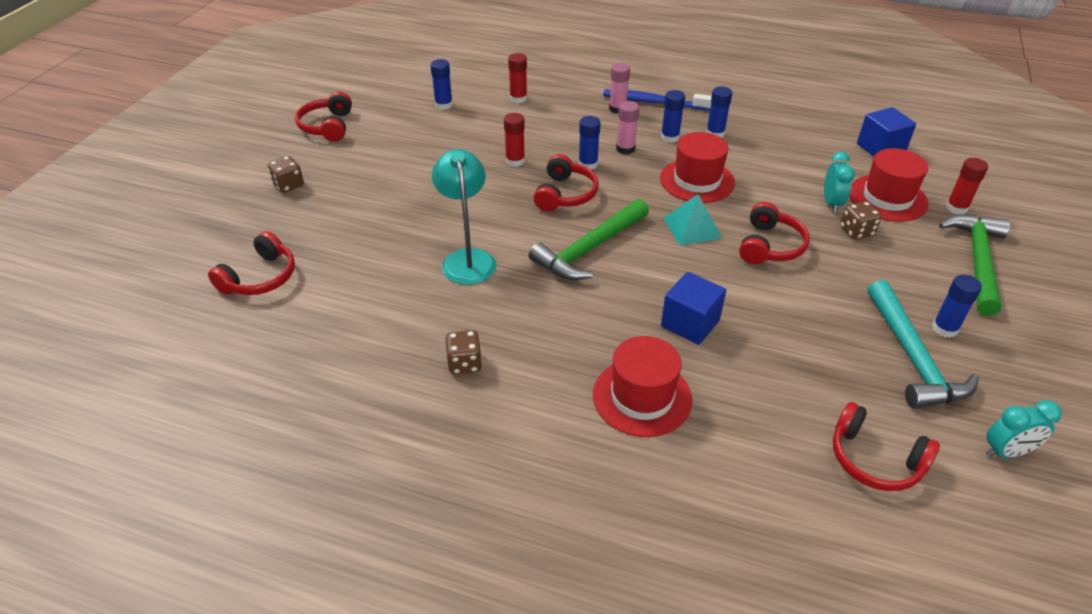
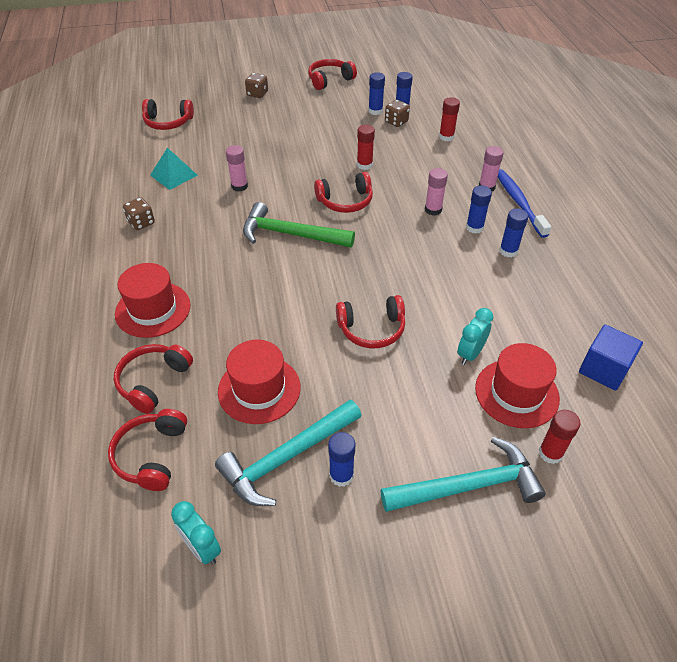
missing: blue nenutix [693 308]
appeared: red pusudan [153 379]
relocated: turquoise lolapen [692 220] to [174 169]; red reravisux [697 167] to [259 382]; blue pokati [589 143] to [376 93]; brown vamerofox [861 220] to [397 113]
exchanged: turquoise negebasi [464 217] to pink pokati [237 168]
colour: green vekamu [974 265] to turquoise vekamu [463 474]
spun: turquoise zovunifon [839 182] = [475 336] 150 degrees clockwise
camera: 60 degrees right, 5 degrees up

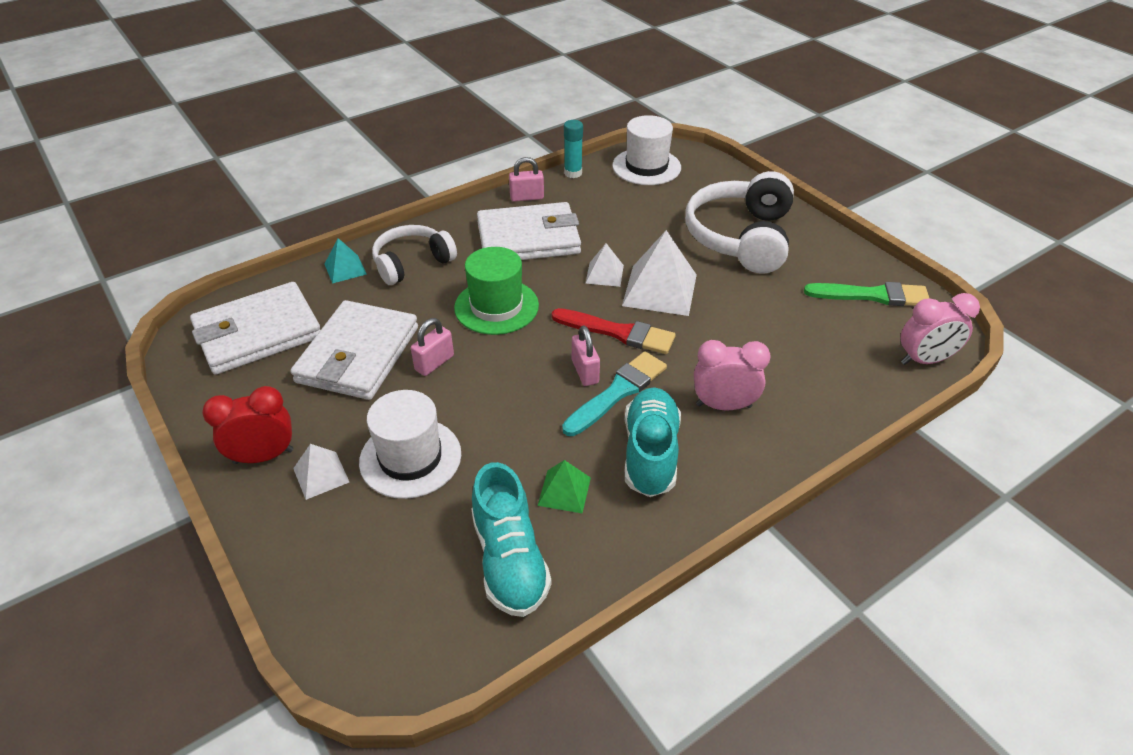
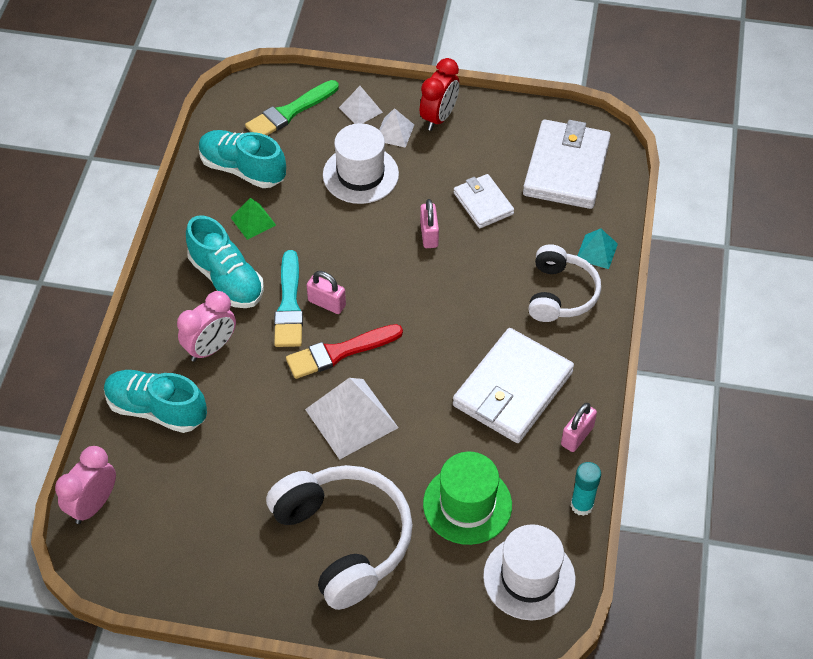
appeared: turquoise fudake [155 401]
relocated: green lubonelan [867 294] to [292 107]; white lolapen [604 265] to [361 105]; green reravisux [496 291] to [467 498]
size: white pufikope [354 350] = [484 201] x0.56
camera: 135 degrees right, 10 degrees up

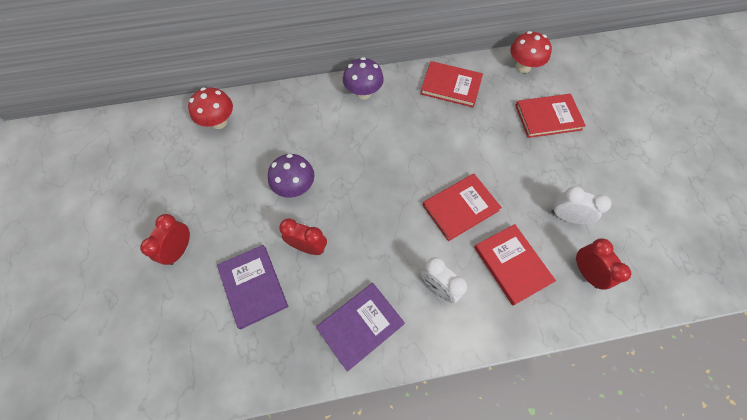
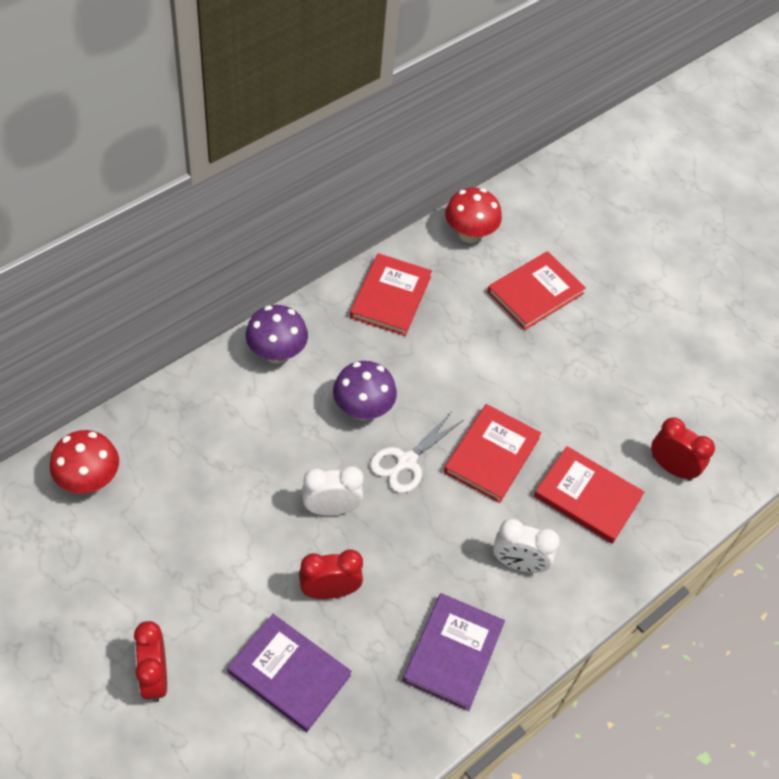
appeared: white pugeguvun [416 453]
relocated: white zovunifon [581 205] to [332 491]; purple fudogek [291 176] to [365 390]
spun: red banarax [451 84] = [391 294] 60 degrees counterclockwise
camera: 35 degrees left, 10 degrees down

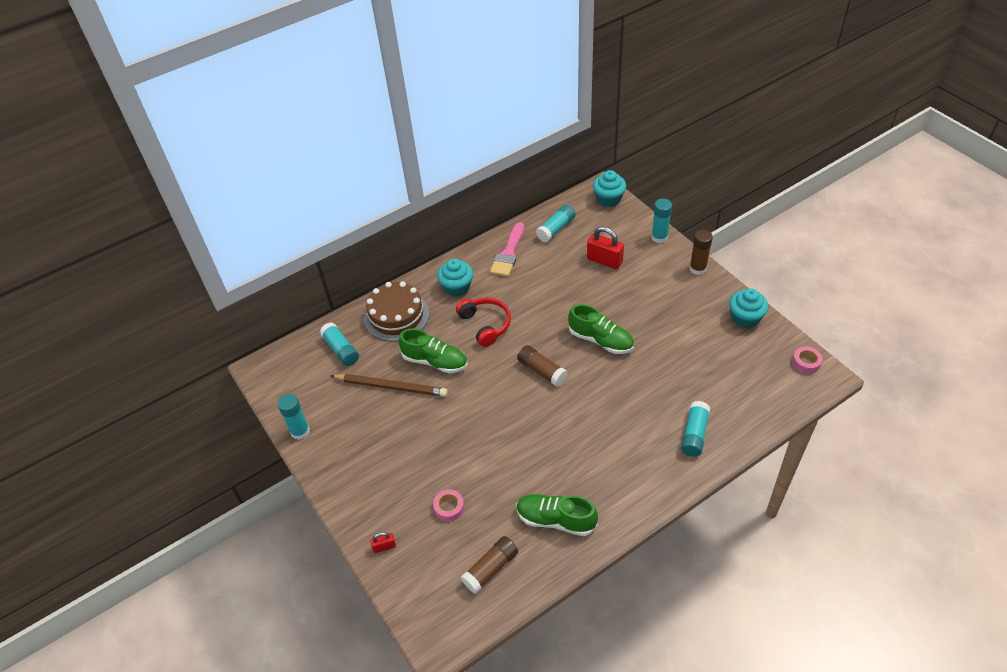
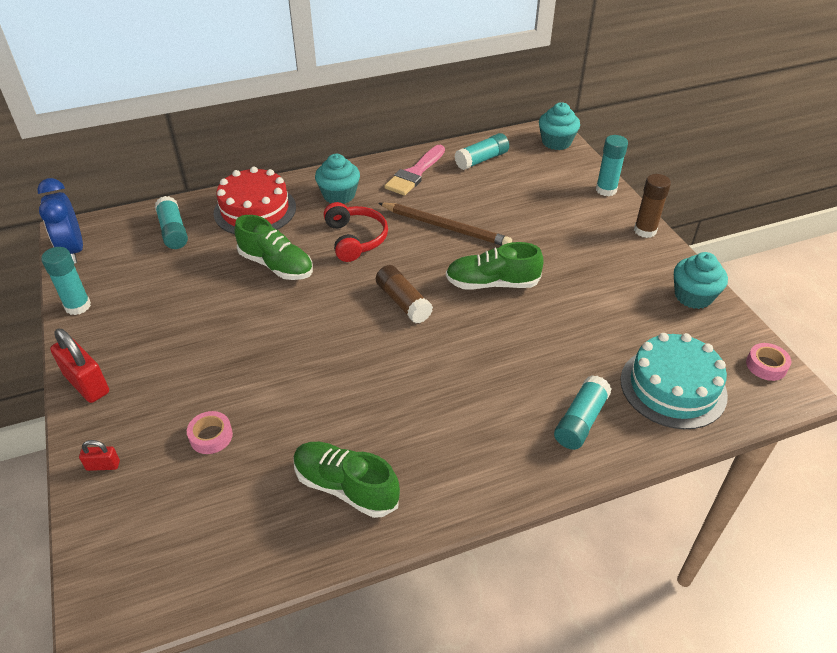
missing: brown pokati [489 565]
appeared: blue zovunifon [60 220]; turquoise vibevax [674 381]
relocated: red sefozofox [605 247] to [79 366]; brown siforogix [389 385] to [445 224]
colour: brown vibevax [396 311] to red vibevax [255 200]
spun: green fudake [601 329] = [495 266] 135 degrees clockwise
camera: 10 degrees right, 5 degrees down

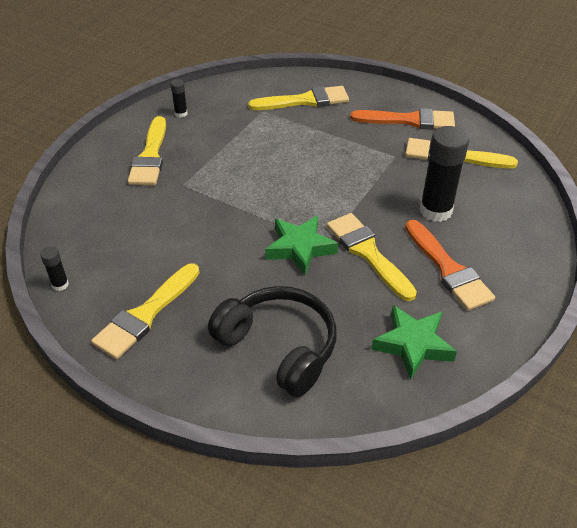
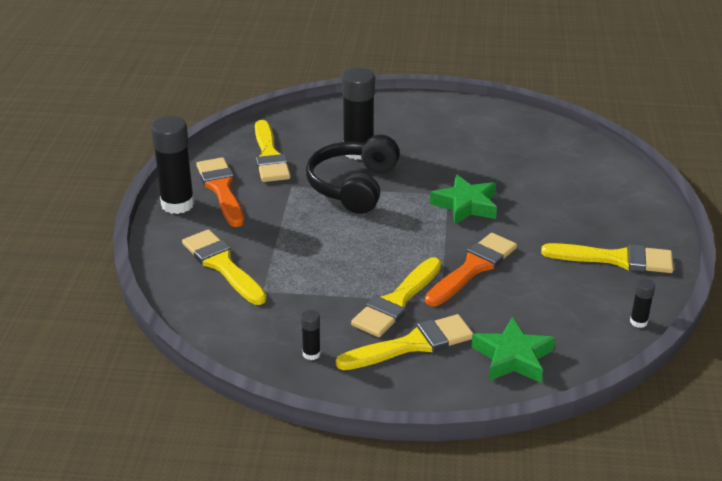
appeared: black pokati [173 165]
relocated: black pusudan [272 341] to [353 174]; yellow lubonelan [372 257] to [396 297]; orange lubonelan [450 265] to [471 269]; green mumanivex [414 342] to [513 350]
camera: 115 degrees left, 10 degrees down

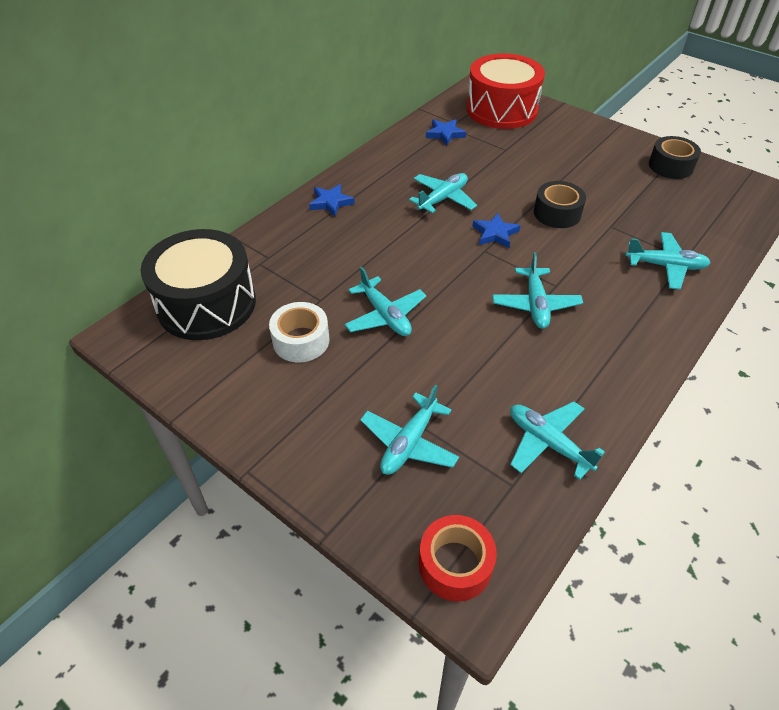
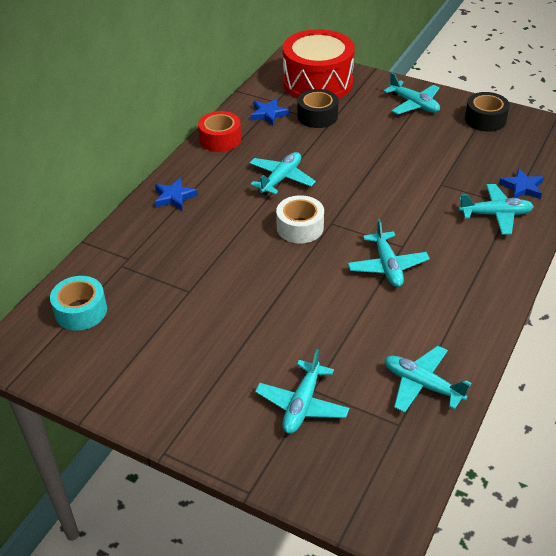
relocated: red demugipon [458 558] to [219 131]; white demugipon [299 332] to [300 219]; black demugipon [560 204] to [318 108]; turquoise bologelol [385 301] to [412 93]; blue mumanivex [496 230] to [521 183]
exchanged: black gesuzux [198 284] to turquoise demugipon [78 303]
camera: 10 degrees left, 5 degrees down

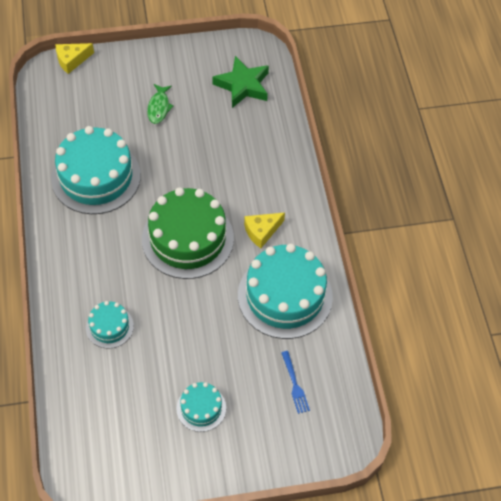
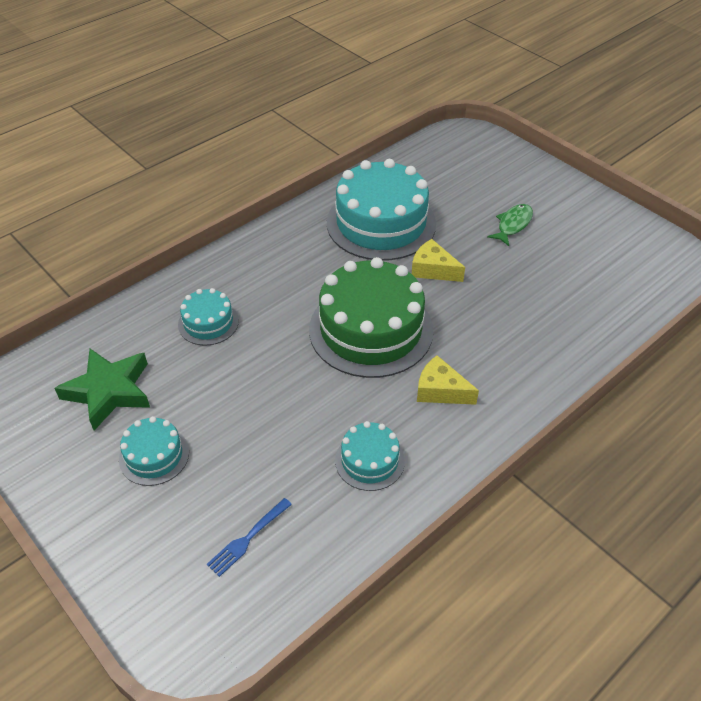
relocated: green mumanivex [240 82] to [102 389]; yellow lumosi [75 58] to [438 260]
spun: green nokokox [160 104] = [510 225] 150 degrees clockwise
size: turquoise vibevax [285 291] = [370 456] x0.49
camera: 60 degrees right, 10 degrees down

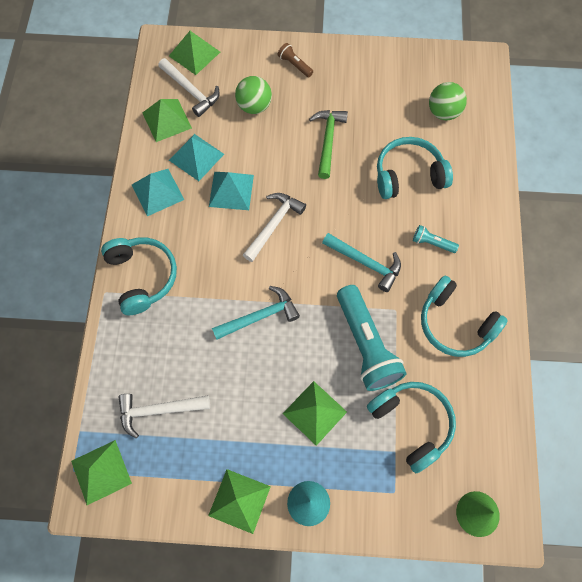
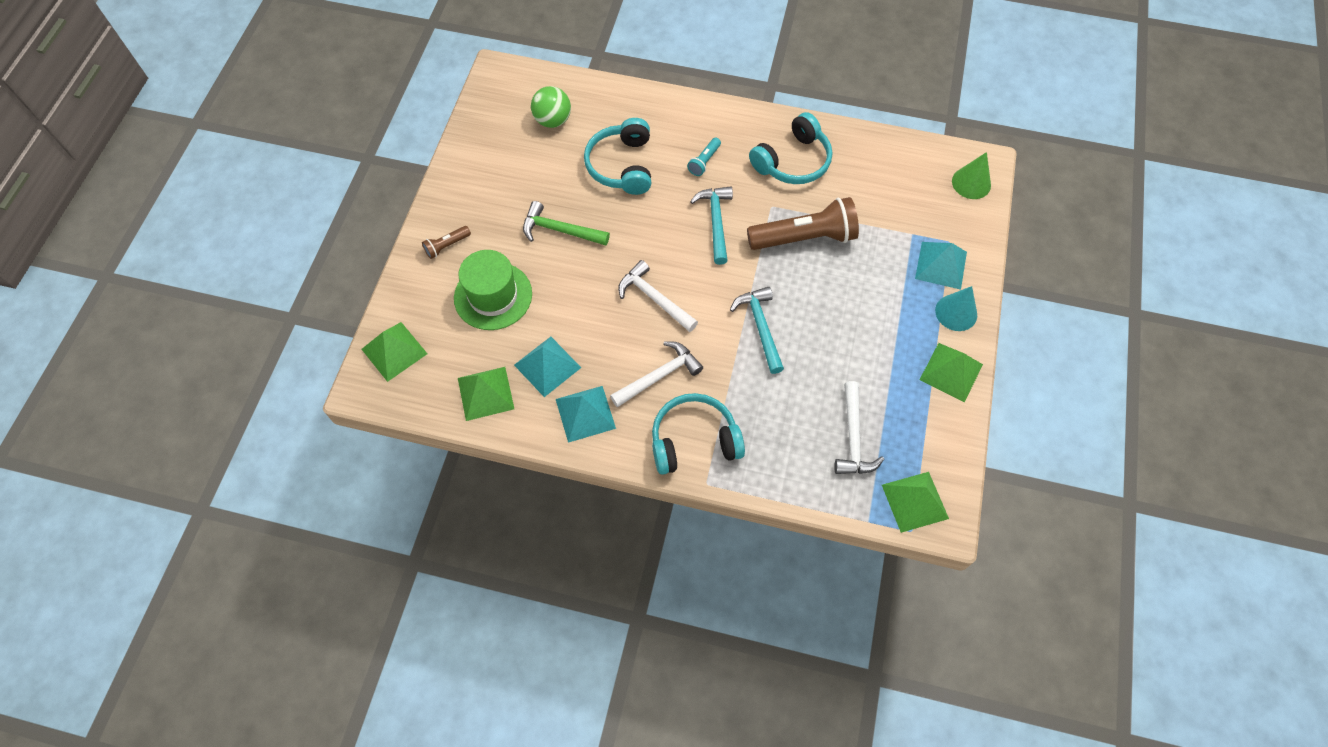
missing: green lolapen [315 413]; turquoise pusudan [411 427]
relocated: white vekamu [189 87] to [656 374]; turquoise lolapen [231 191] to [941 266]
exchanged: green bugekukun [253 95] to green reravisux [493 290]
colour: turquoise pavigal [372 338] to brown pavigal [803 223]
spun: turquoise vekamu [361 262] = [711 225] 45 degrees counterclockwise
camera: 80 degrees left, 5 degrees down

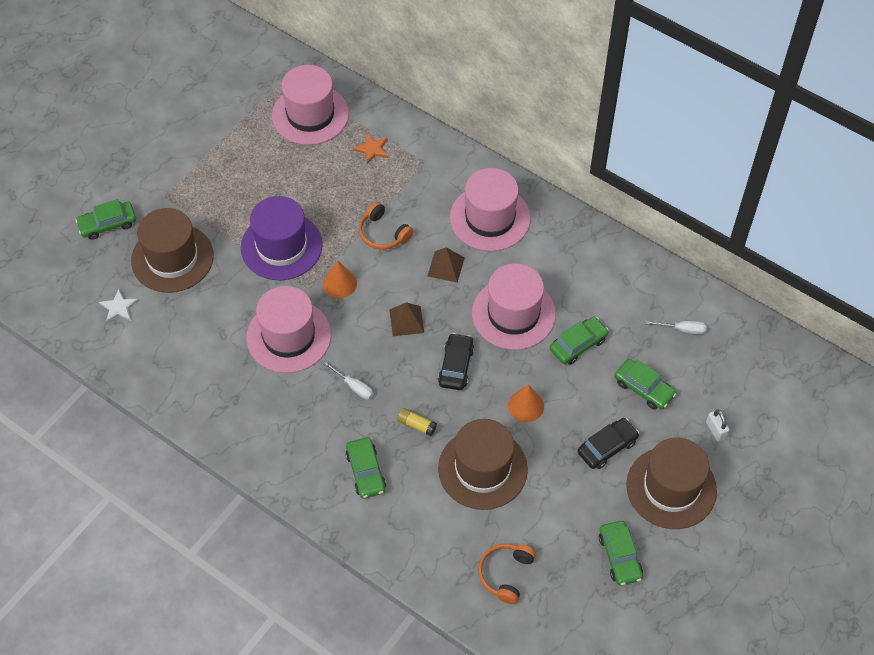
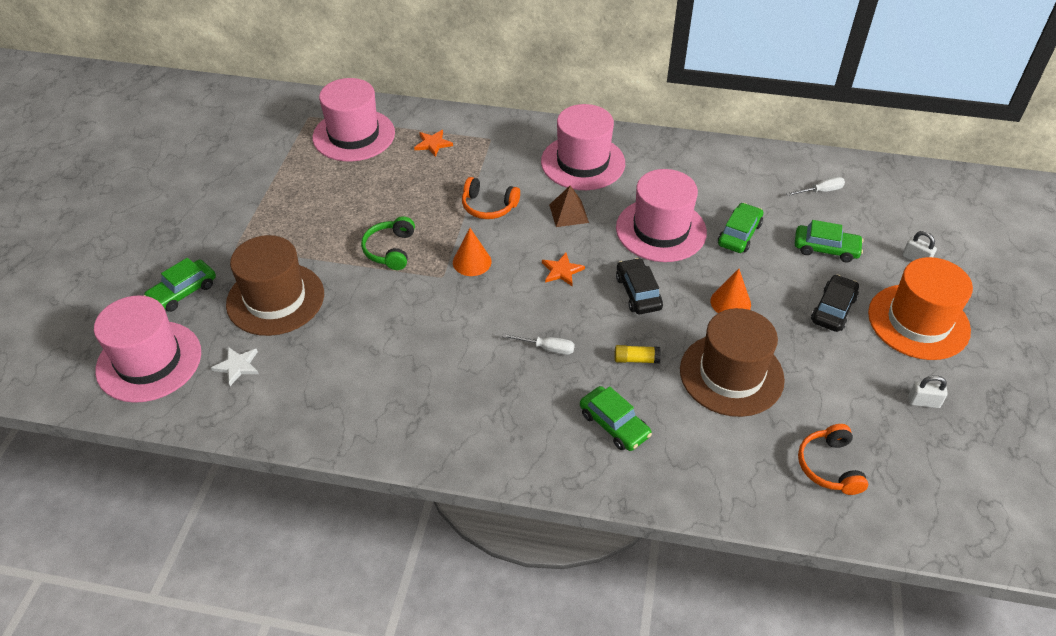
relocated: pink reravisux [288 329] to [147 349]
exchanged: purple reravisux [282 238] to green pusudan [388 243]; brown lolapen [406 319] to orange mumanivex [563 269]; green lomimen [621 553] to white sefozofox [928 391]
colour: brown reravisux [671 483] to orange reravisux [920 308]
camera: 25 degrees left, 10 degrees down

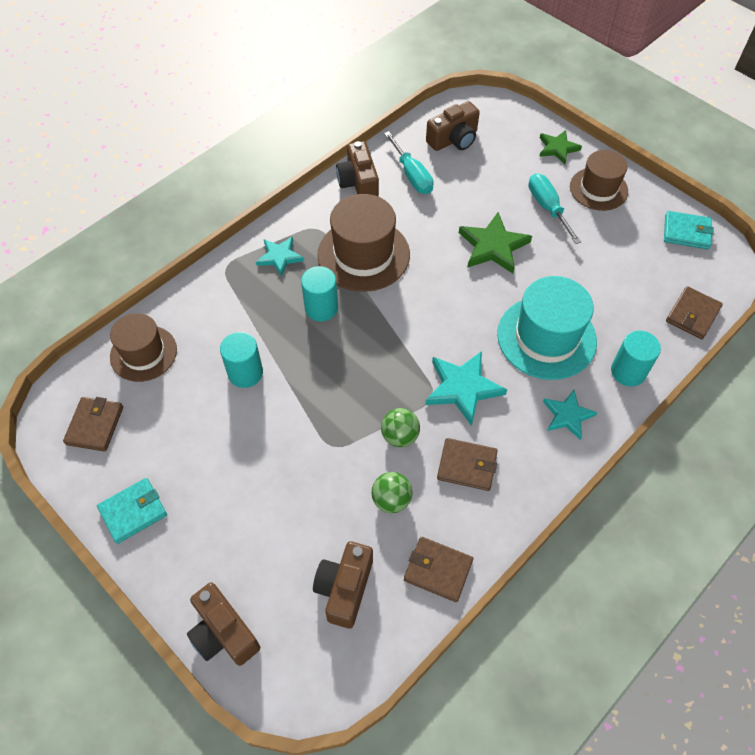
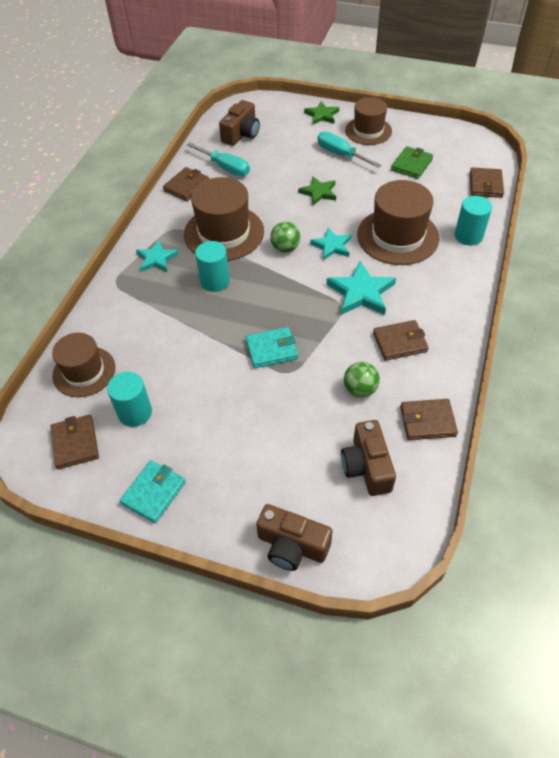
appeared: green pufikope [412 162]
relocated: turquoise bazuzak [241 360] to [129 399]; turquoise pufikope [689 230] to [271 347]; green bugekukun [400 427] to [285 237]; turquoise mumanivex [570 415] to [331 244]
exchanged: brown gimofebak [357 169] to brown pufikope [186 184]
colour: turquoise reravisux [547 328] to brown reravisux [398 222]
size: green mumanivex [495 242] = [317 190] x0.65
camera: 25 degrees left, 5 degrees down

